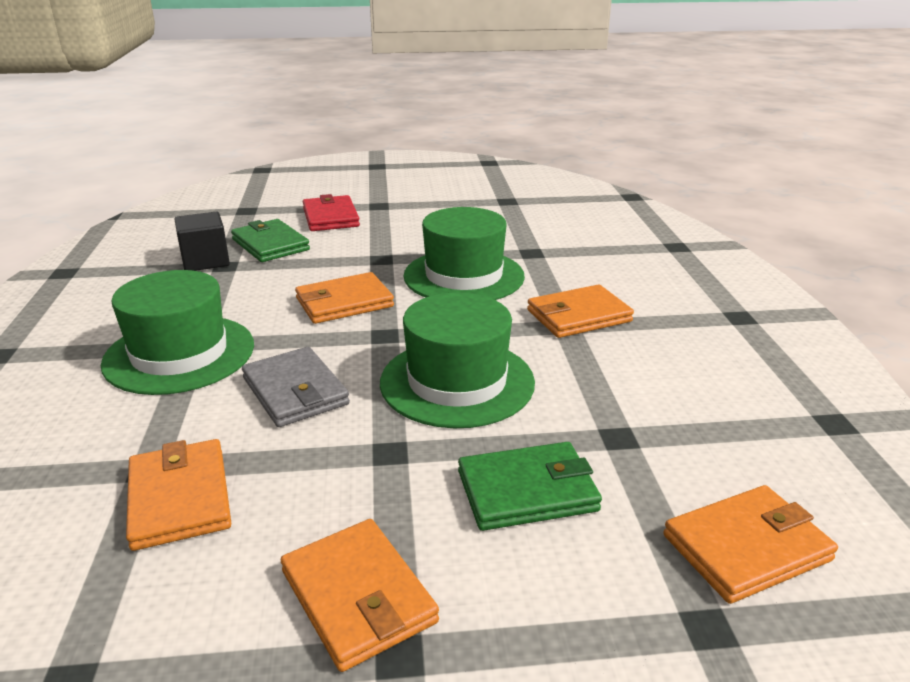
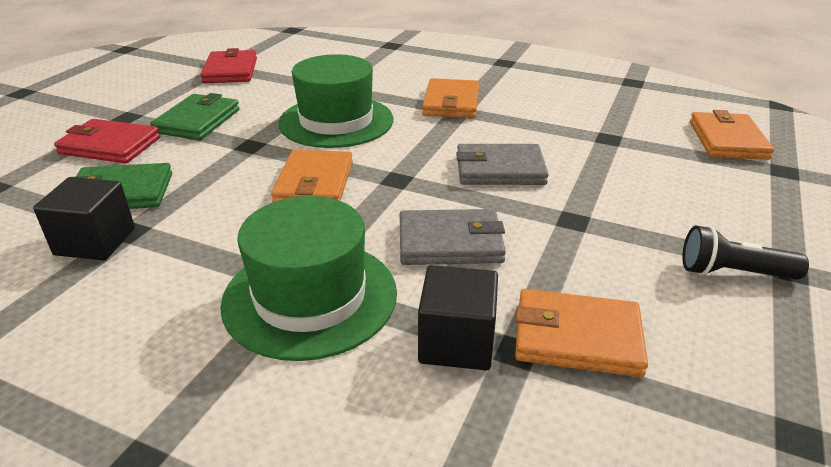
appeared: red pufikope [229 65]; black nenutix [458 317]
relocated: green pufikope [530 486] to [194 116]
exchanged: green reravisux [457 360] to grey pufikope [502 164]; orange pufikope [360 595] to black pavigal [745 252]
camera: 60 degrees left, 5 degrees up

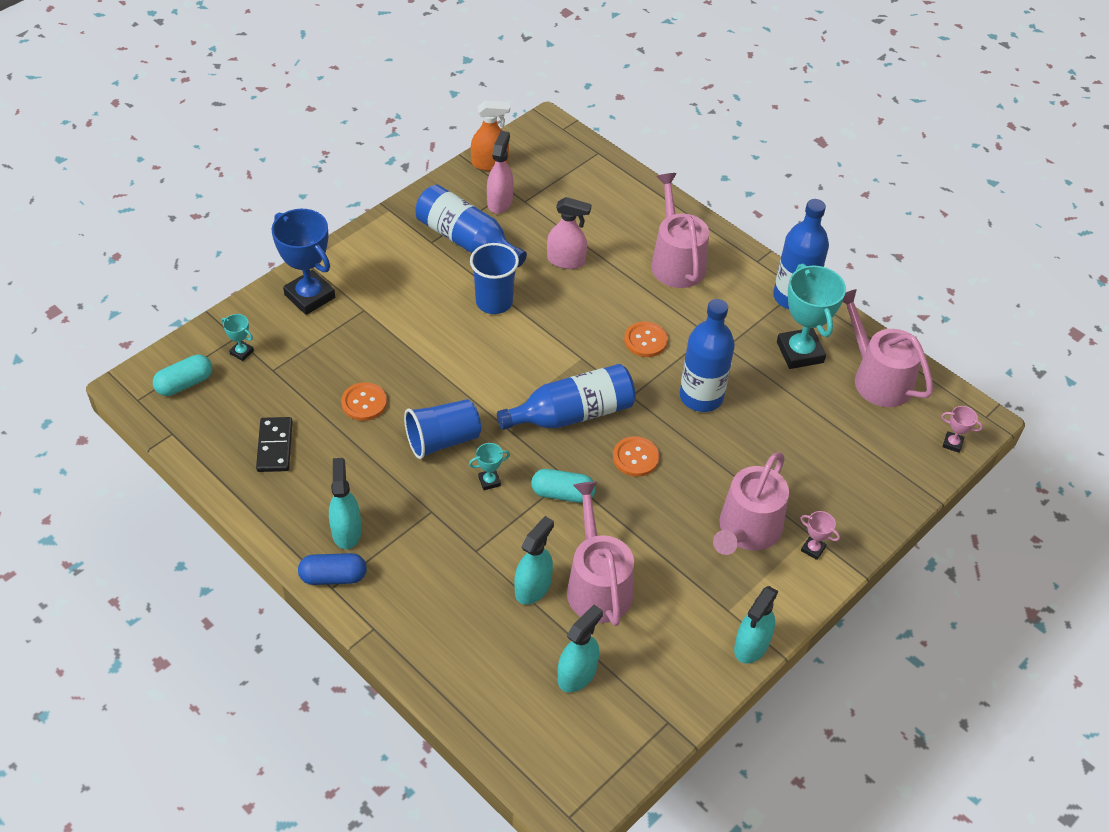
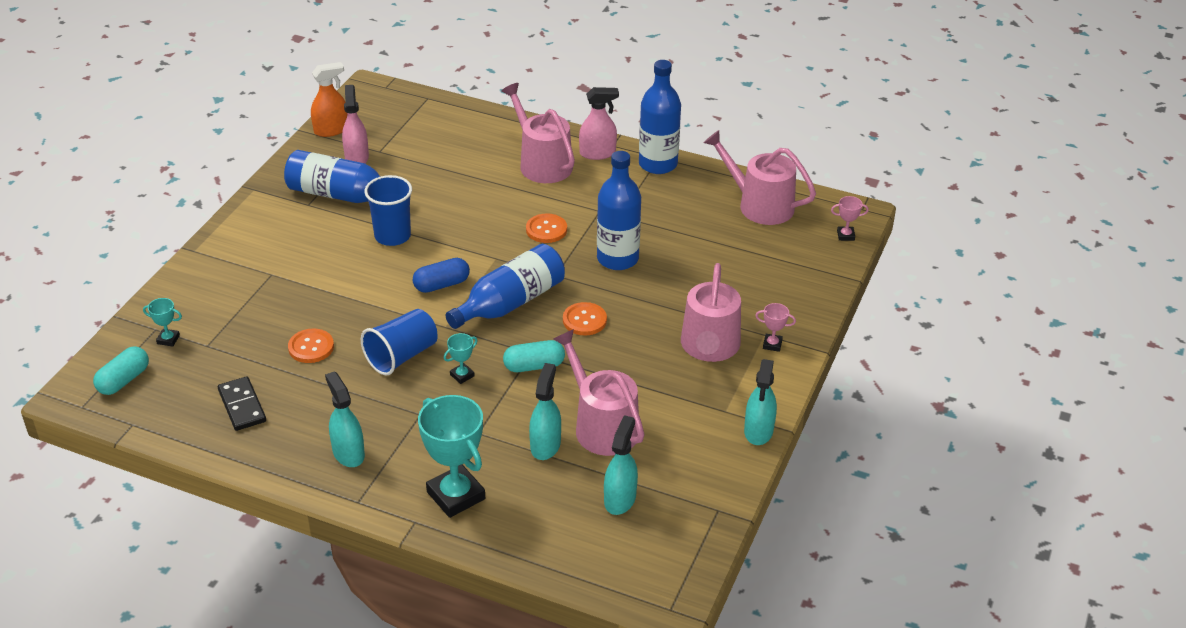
missing: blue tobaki [303 262]
relocated: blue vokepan [332 569] to [441 275]; turquoise tobaki [811 316] to [451 456]; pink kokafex [569 233] to [599 123]
camera: 20 degrees left, 10 degrees down

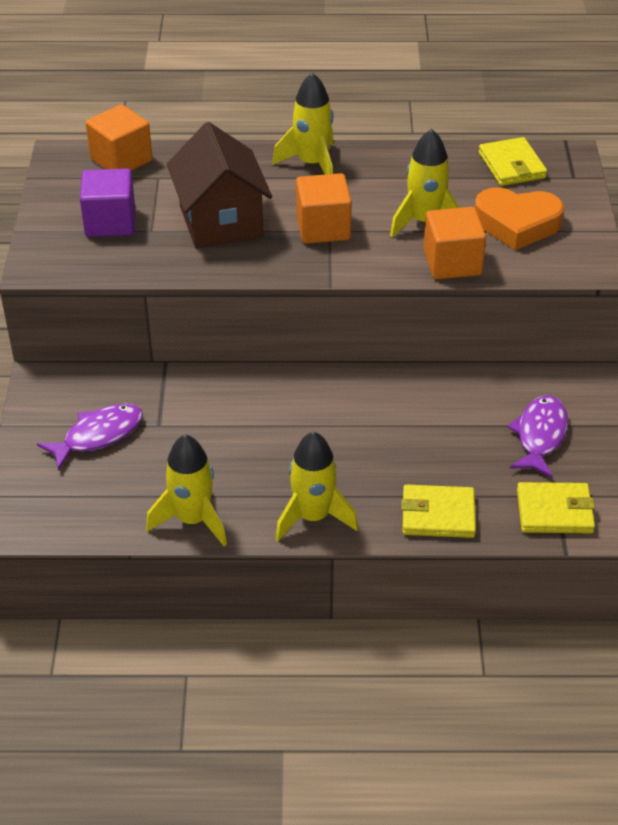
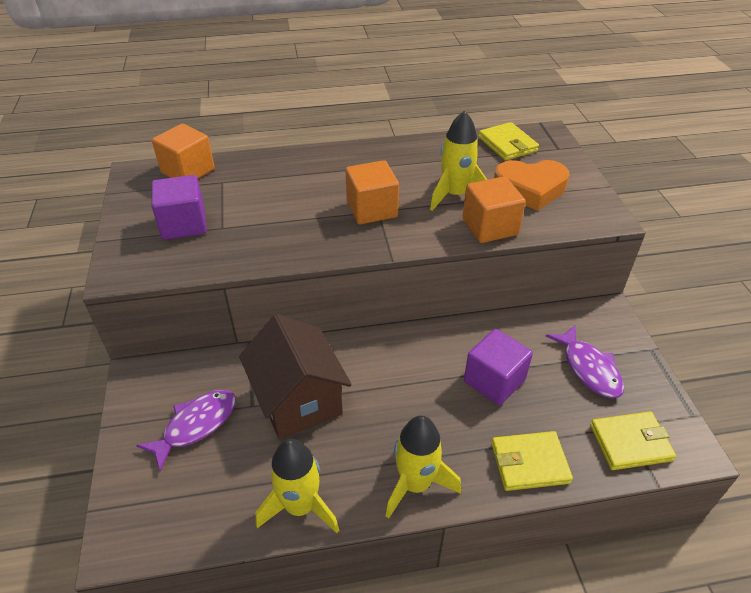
missing: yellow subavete [303 123]
appeared: purple nenutix [498 367]
relocated: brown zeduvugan [219 185] to [295 376]
spun: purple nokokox [537 436] = [585 361] 150 degrees clockwise
camera: 10 degrees left, 0 degrees up

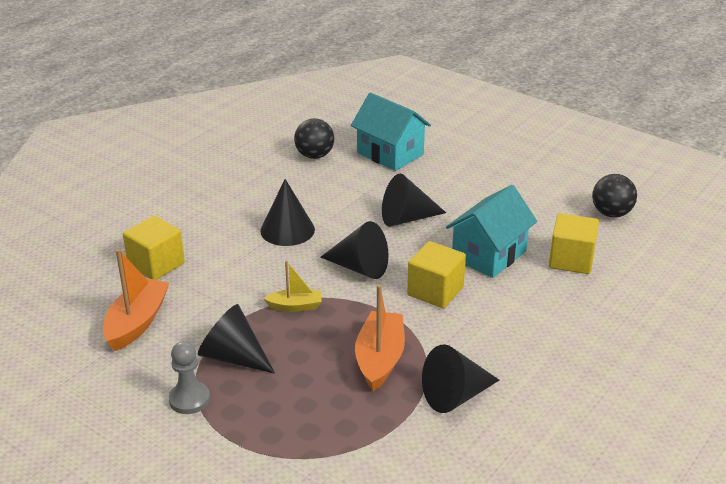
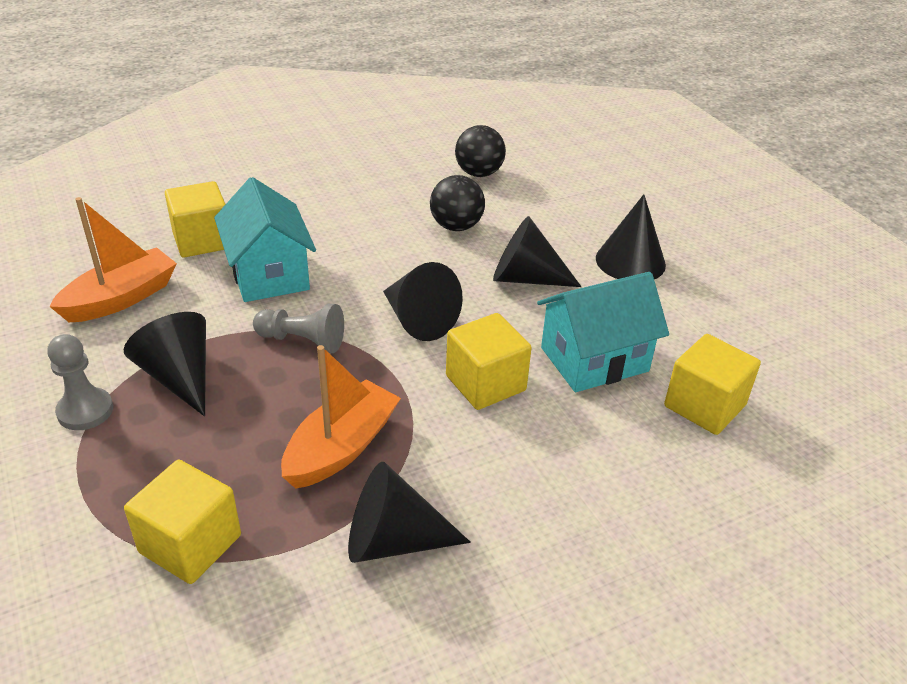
appeared: yellow nenutix [182 522]
relocated: turquoise zeduvugan [391 131] to [265 239]; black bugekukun [614 196] to [457 203]; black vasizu [287 212] to [631 236]
exchanged: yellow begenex [293 286] to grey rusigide [298 328]
camera: 25 degrees right, 5 degrees up

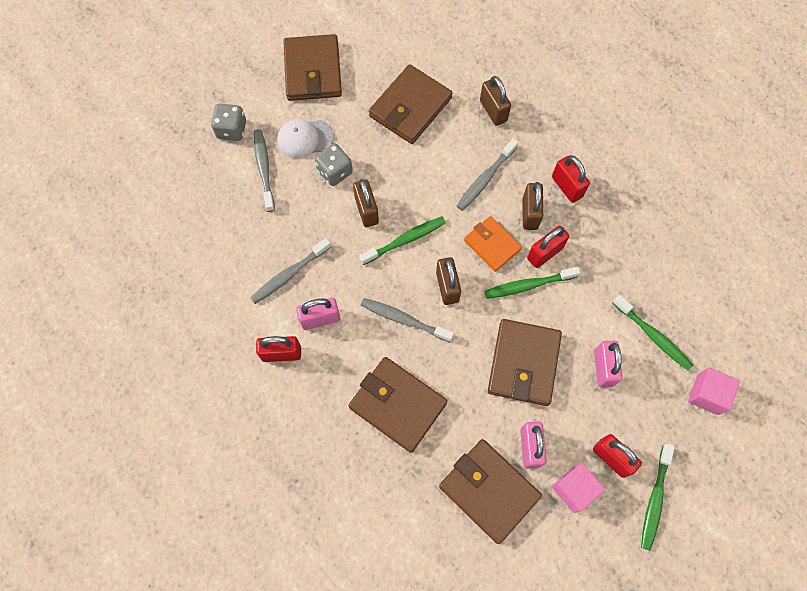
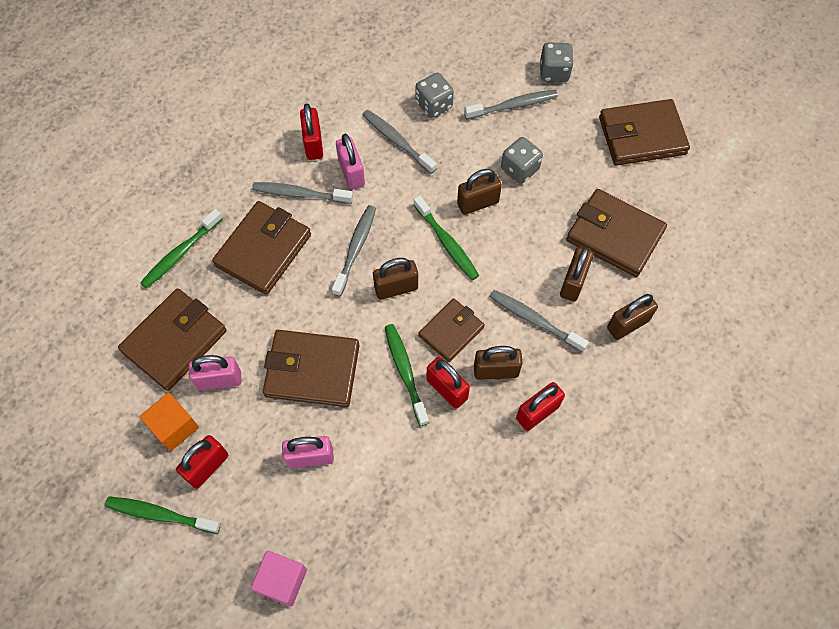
missing: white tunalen [305 139]
appeared: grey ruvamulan [302 193]; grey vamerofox [434 95]; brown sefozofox [576 274]
relocated: green ruvamulan [653 332] to [181 248]
colour: pink nenutix [578 488] to orange nenutix [169 422]; orange pufikope [493 244] to brown pufikope [451 330]
camera: 85 degrees right, 5 degrees down

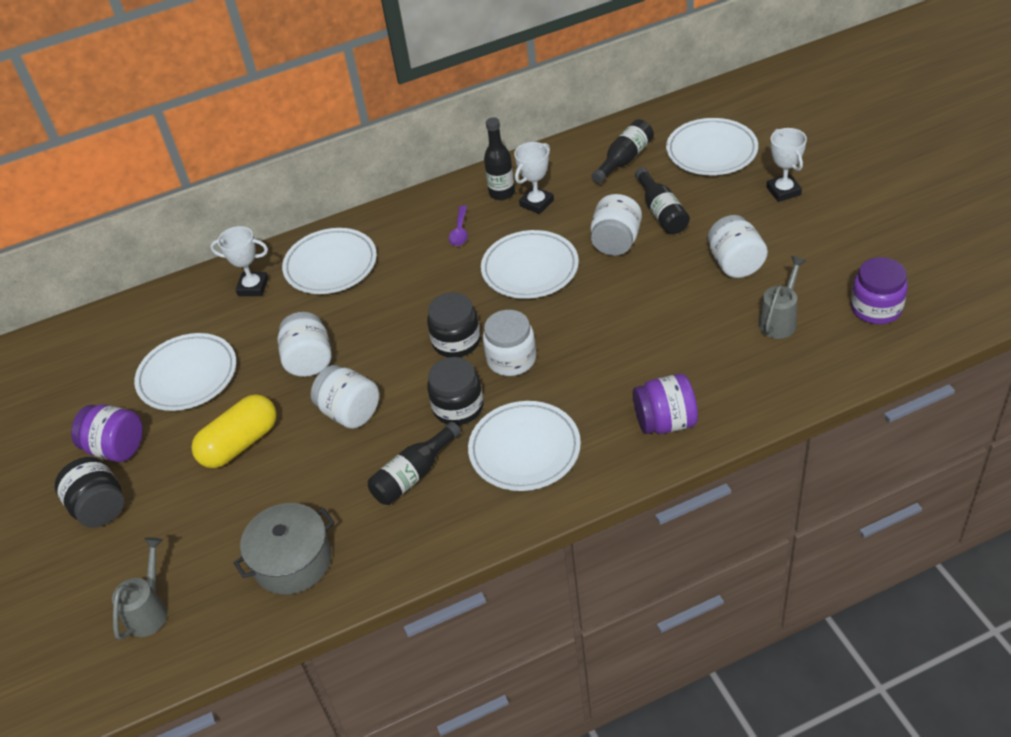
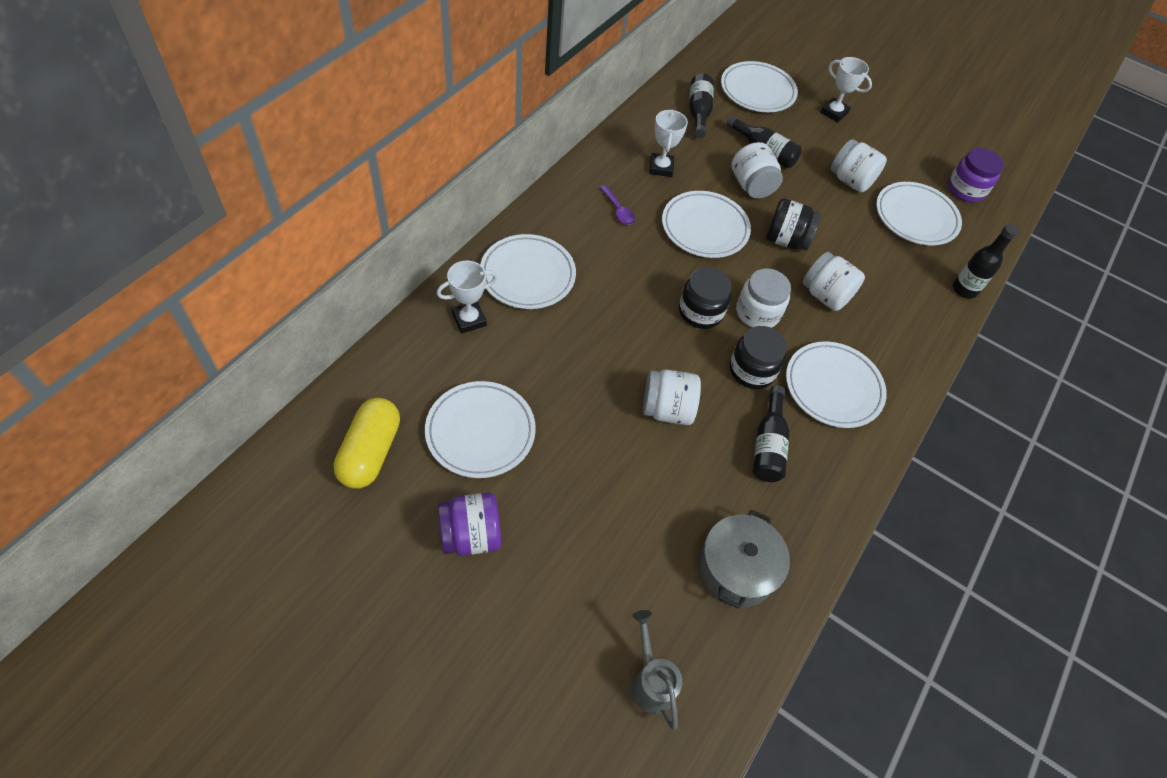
missing: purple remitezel [665 404]
relocated: yellow vokepan [234 431] to [367 443]; black remitezel [89 492] to [793 224]; white remitezel [305 344] to [833 281]; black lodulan [499 158] to [986 261]
exchanged: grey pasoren [782 297] to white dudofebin [919 213]
camera: 45 degrees left, 10 degrees up

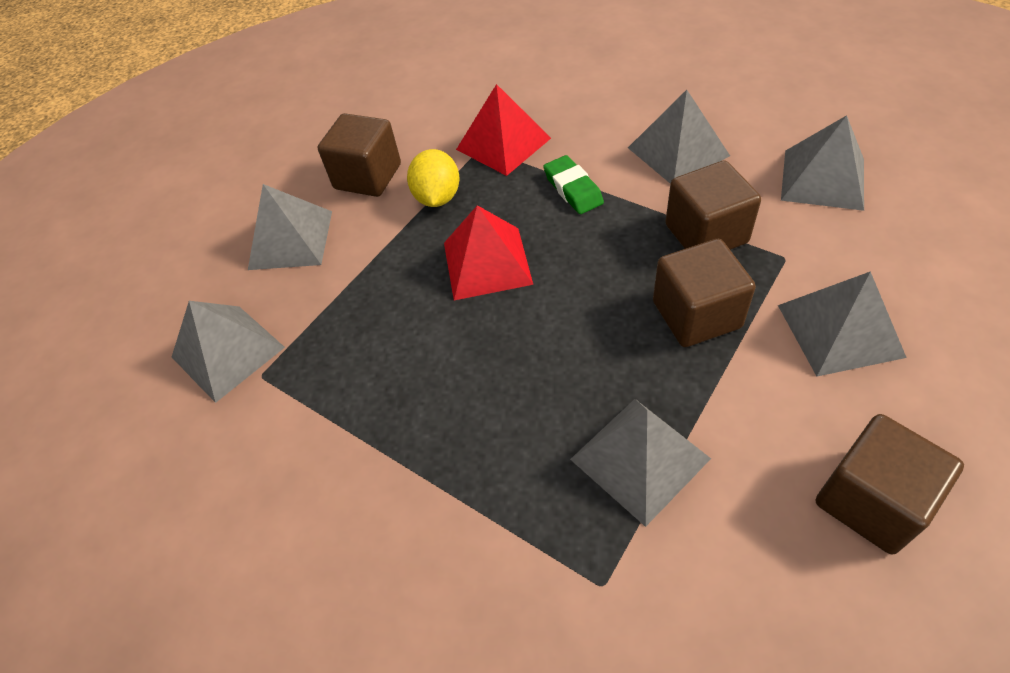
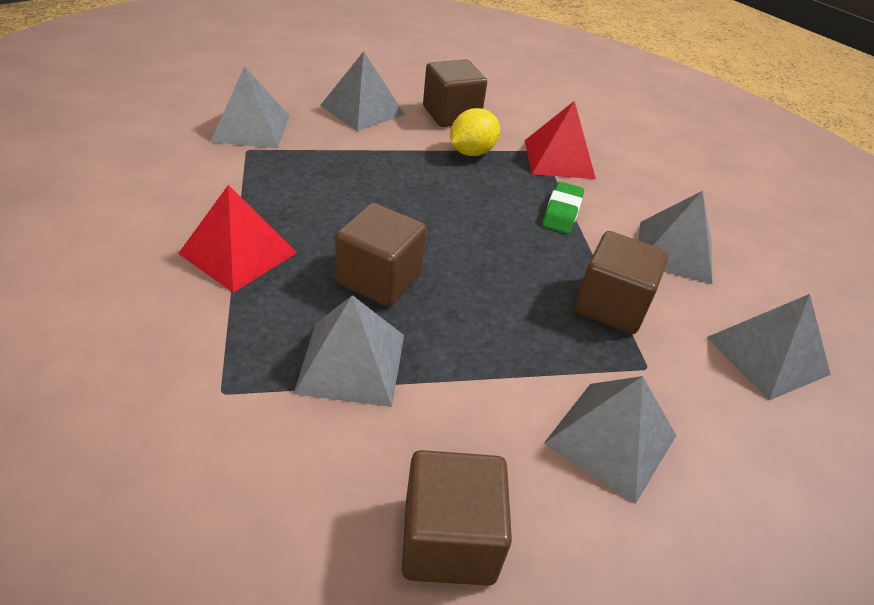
relocated: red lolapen [488 252] to [237 239]; brown nenutix [704 293] to [381 255]
camera: 35 degrees right, 10 degrees down

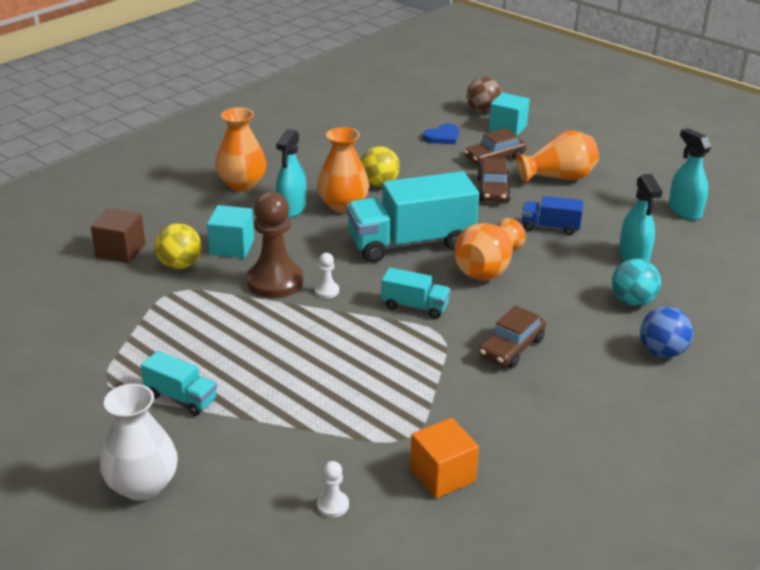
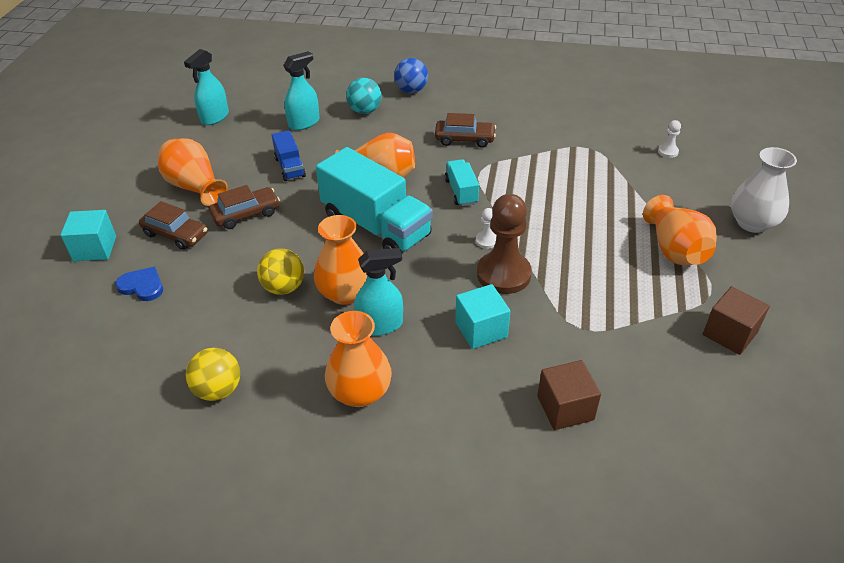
missing: orange nenutix [444 458]; brown bugekukun [484 95]
appeared: brown nenutix [736 320]
relocated: yellow bugekukun [178 246] to [213 374]
exchanged: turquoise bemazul [179 383] to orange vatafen [680 230]
camera: 120 degrees left, 10 degrees up

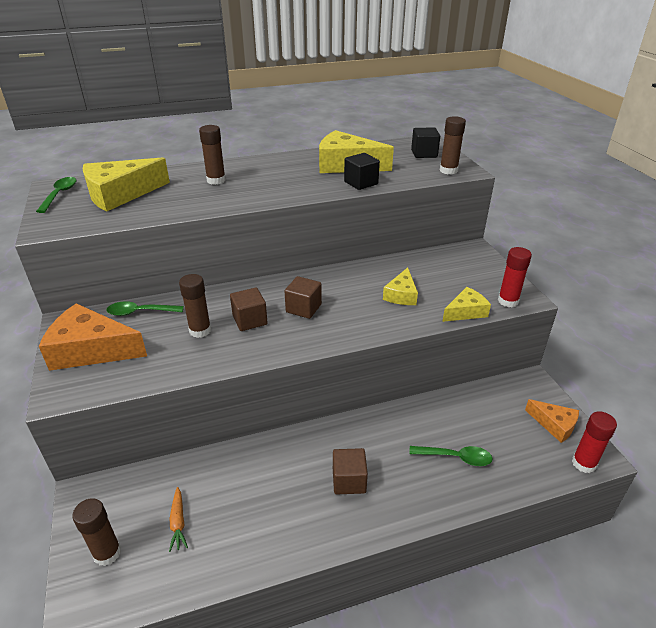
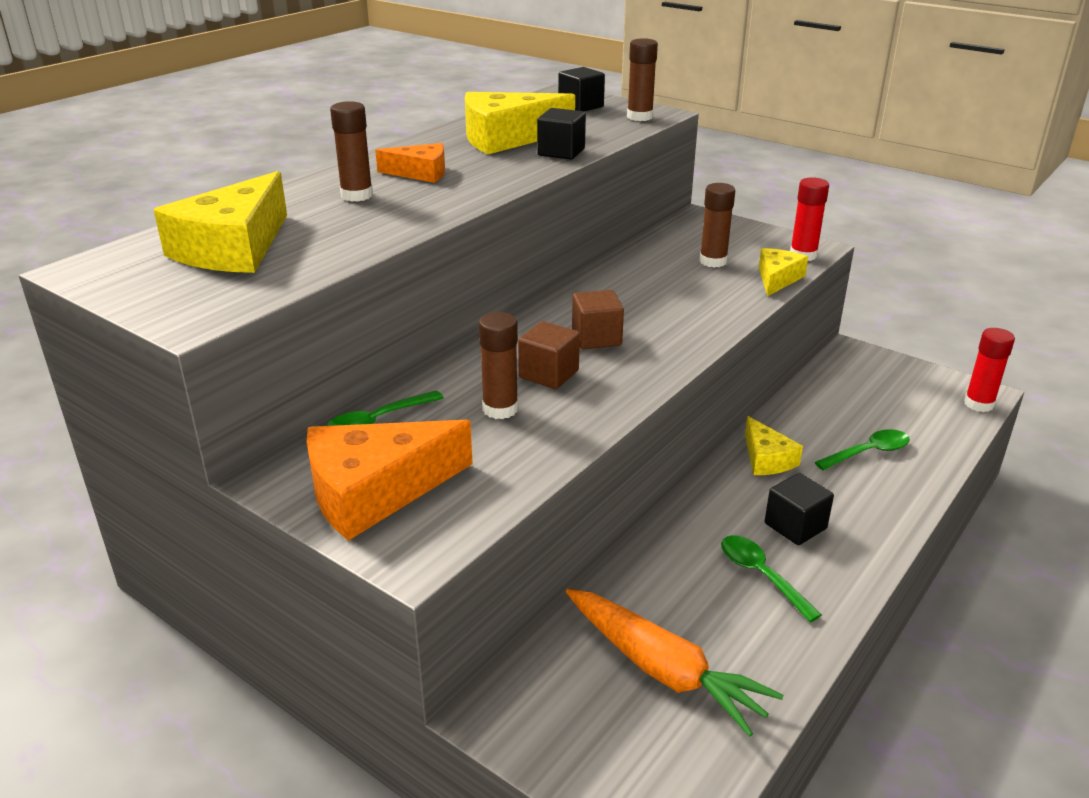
relocated: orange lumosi [552 421] to [410 163]; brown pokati [96 532] to [717 225]; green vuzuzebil [56 195] to [771 578]; yellow lumosi [400 286] to [774 445]
colour: brown nenutix [350 471] to black nenutix [799 509]
size: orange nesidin [178 519] = [675 663] x2.18
camera: 35 degrees left, 5 degrees down

